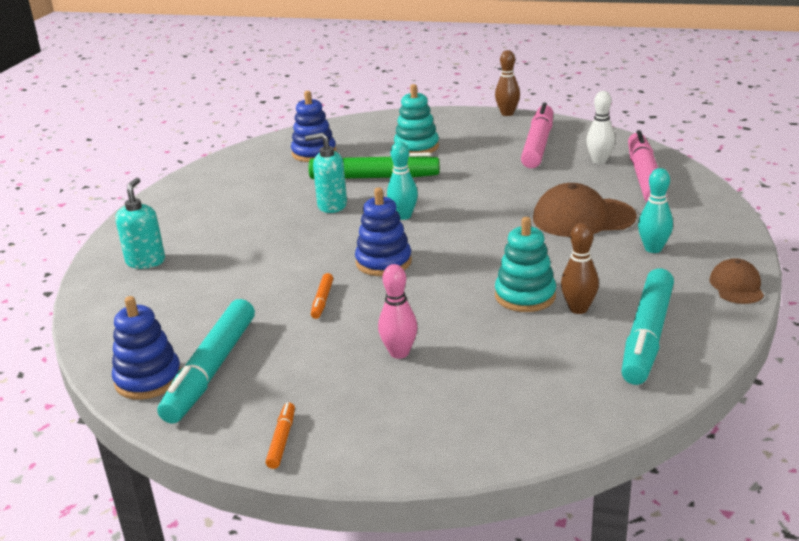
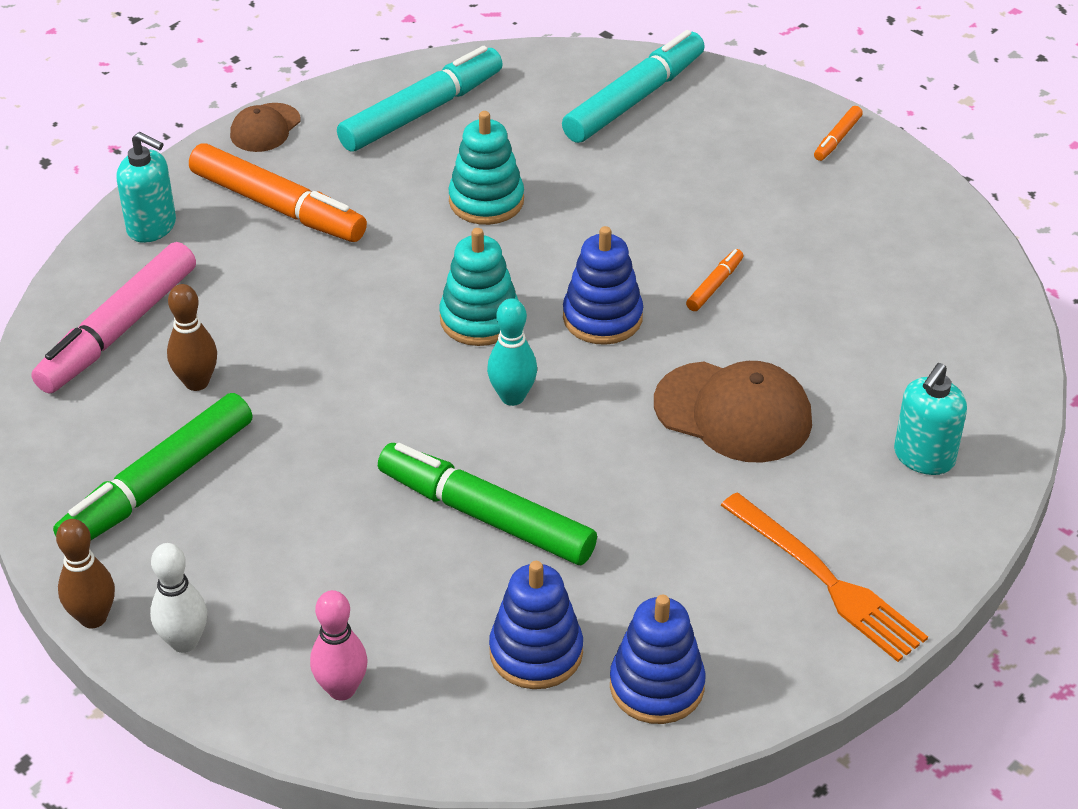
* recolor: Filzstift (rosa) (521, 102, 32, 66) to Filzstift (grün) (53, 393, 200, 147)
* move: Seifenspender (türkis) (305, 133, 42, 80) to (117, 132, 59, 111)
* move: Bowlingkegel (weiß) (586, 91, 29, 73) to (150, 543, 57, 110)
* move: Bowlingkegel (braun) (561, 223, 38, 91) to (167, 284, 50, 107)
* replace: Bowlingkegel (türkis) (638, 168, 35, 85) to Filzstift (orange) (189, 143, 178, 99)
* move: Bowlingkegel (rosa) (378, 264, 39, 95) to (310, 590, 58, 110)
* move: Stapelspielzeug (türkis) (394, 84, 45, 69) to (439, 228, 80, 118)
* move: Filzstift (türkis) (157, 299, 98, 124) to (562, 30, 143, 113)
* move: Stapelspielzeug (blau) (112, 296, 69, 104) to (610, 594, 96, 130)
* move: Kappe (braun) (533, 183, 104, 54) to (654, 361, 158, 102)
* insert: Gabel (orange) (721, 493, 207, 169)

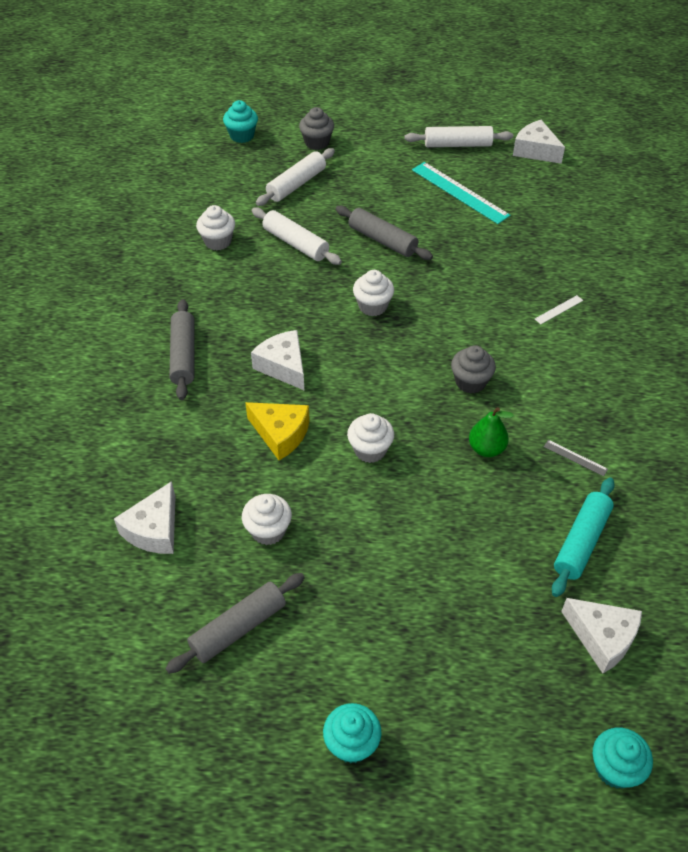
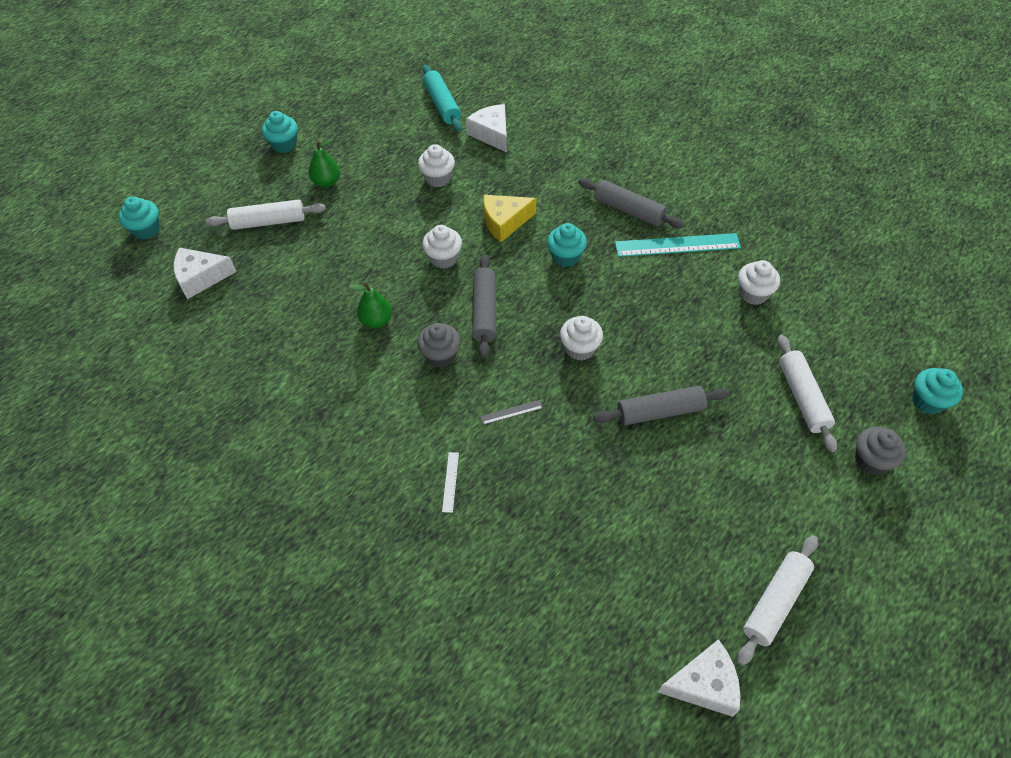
* move: Nudelholz (weiß) (252, 207, 90, 58) to (206, 200, 120, 30)
* insert: Birne (grün) (308, 139, 32, 49)
* move: Nudelholz (türkis) (552, 477, 63, 120) to (423, 65, 39, 66)
* move: Nudelholz (grau) (165, 573, 140, 101) to (472, 255, 24, 103)
* move: Lineal (grau) (544, 440, 64, 36) to (480, 400, 63, 25)
* replace: Käse (weiß) (251, 330, 53, 60) to Muffin (türkis) (547, 223, 40, 44)
* move: Lineal (türkis) (412, 162, 98, 62) to (615, 233, 126, 24)

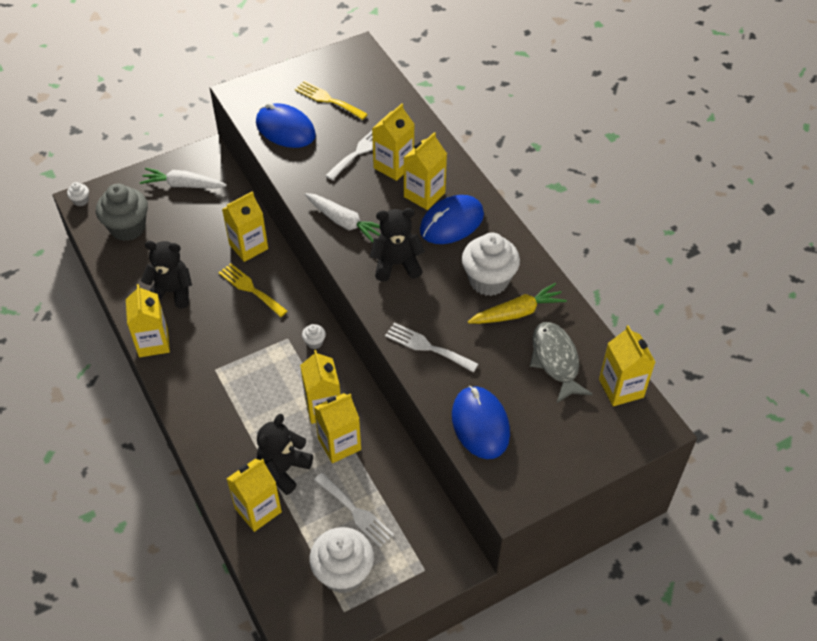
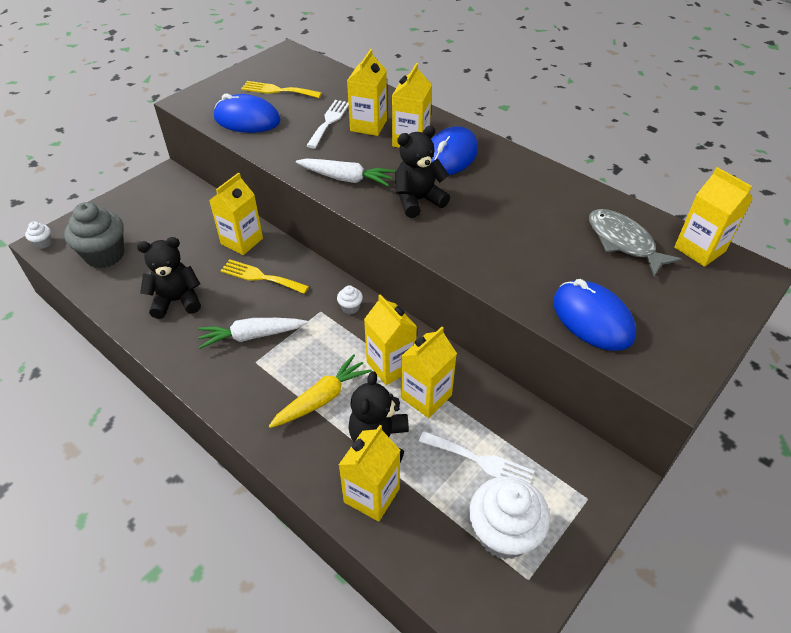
* move: Karotte (weiß) (140, 168, 87, 20) to (198, 318, 110, 31)
* move: Karotte (gelb) (468, 283, 99, 41) to (269, 354, 103, 74)
* delete: Getränkekarton (gelb) (126, 284, 44, 73)
* delete: Gabel (weiß) (385, 322, 93, 50)
* delete: Muffin (weiß) (462, 233, 58, 63)

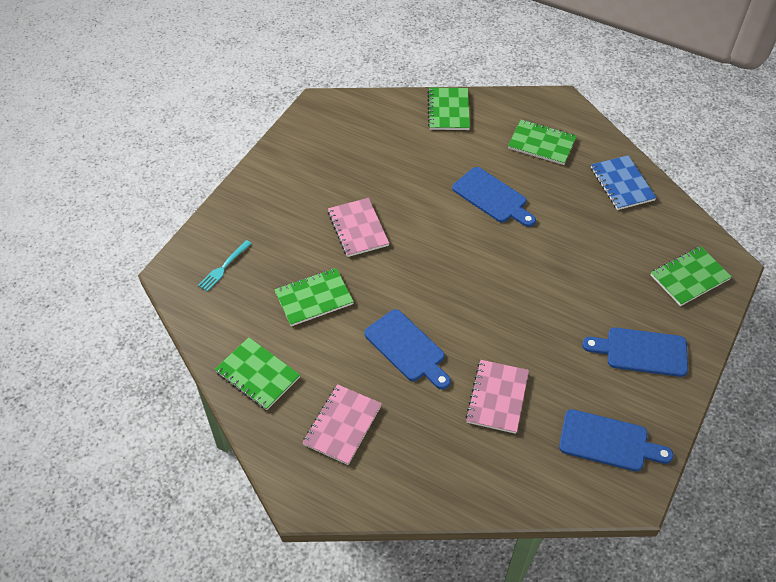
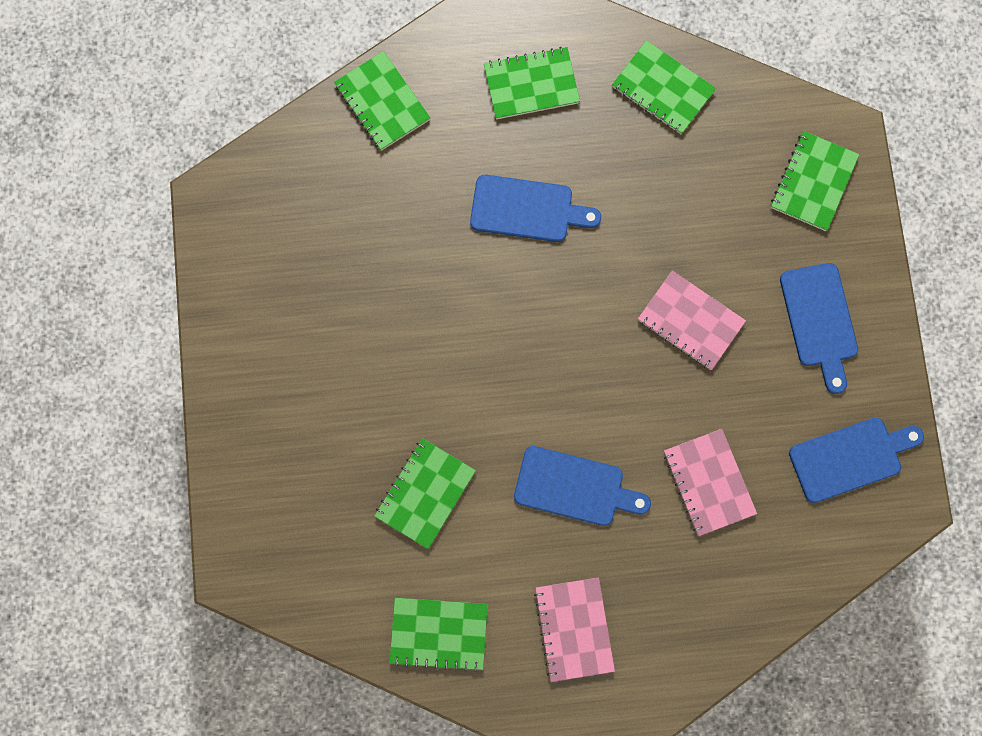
* recolor: Notizbuch (blau) (591, 155, 66, 55) to Notizbuch (grün) (612, 40, 104, 94)
* move: Notizbuch (rosa) (328, 198, 61, 59) to (638, 271, 108, 99)
* rotate: Schneidebrett (blau) (582, 327, 106, 50) = (780, 263, 78, 131) 75 degrees counterclockwise
* delete: Gabel (türkis) (198, 240, 54, 52)

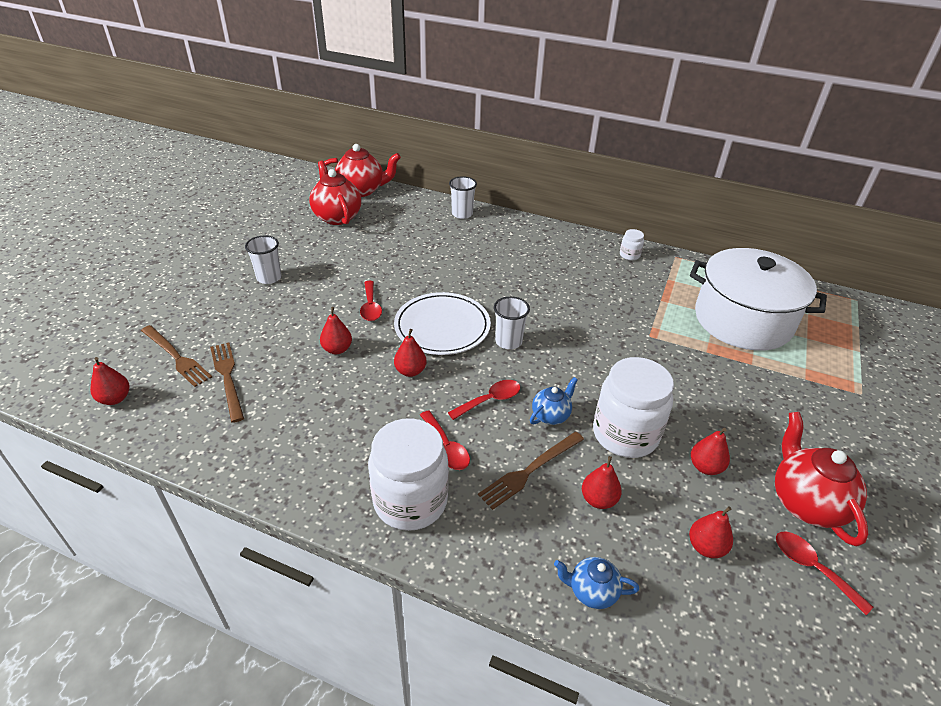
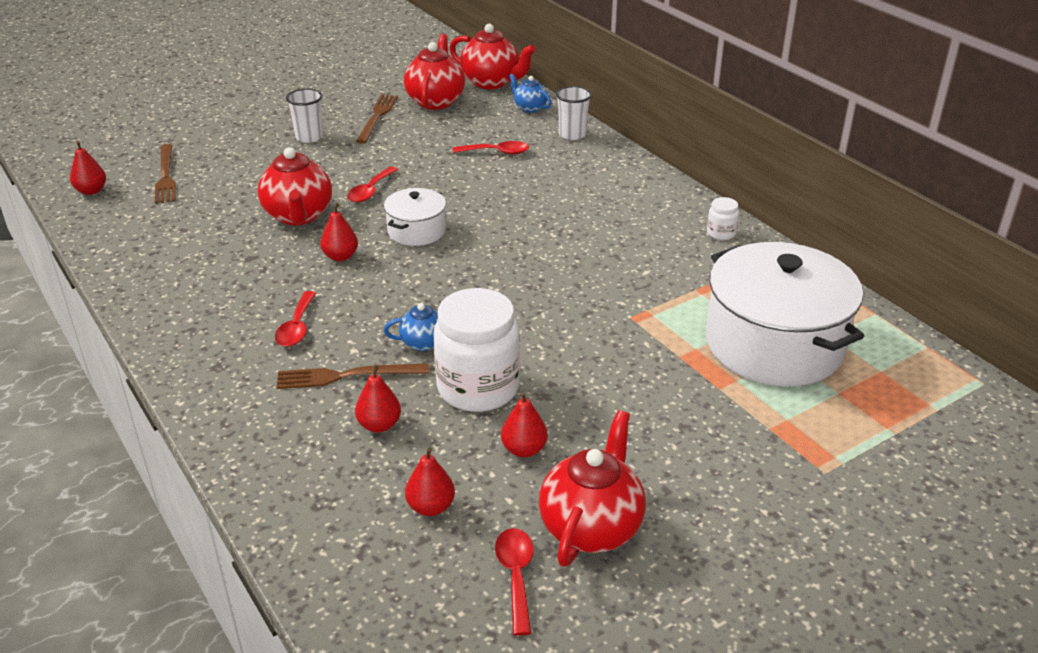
* replace: Birne (rot) (320, 307, 32, 47) to Teekanne (rot) (257, 147, 75, 78)
* move: Gabel (braun) (210, 342, 34, 81) to (356, 95, 42, 49)
* replace: Teller (weiß) (394, 292, 97, 63) to Kochtopf (weiß) (384, 188, 62, 58)
* move: Löffel (rot) (448, 380, 72, 40) to (453, 141, 76, 14)
* move: Teekanne (blau) (554, 557, 85, 52) to (509, 74, 42, 39)
* delete: Einmachglas (weiß) (368, 418, 81, 113)
* delete: Becher (weiß) (494, 296, 36, 53)

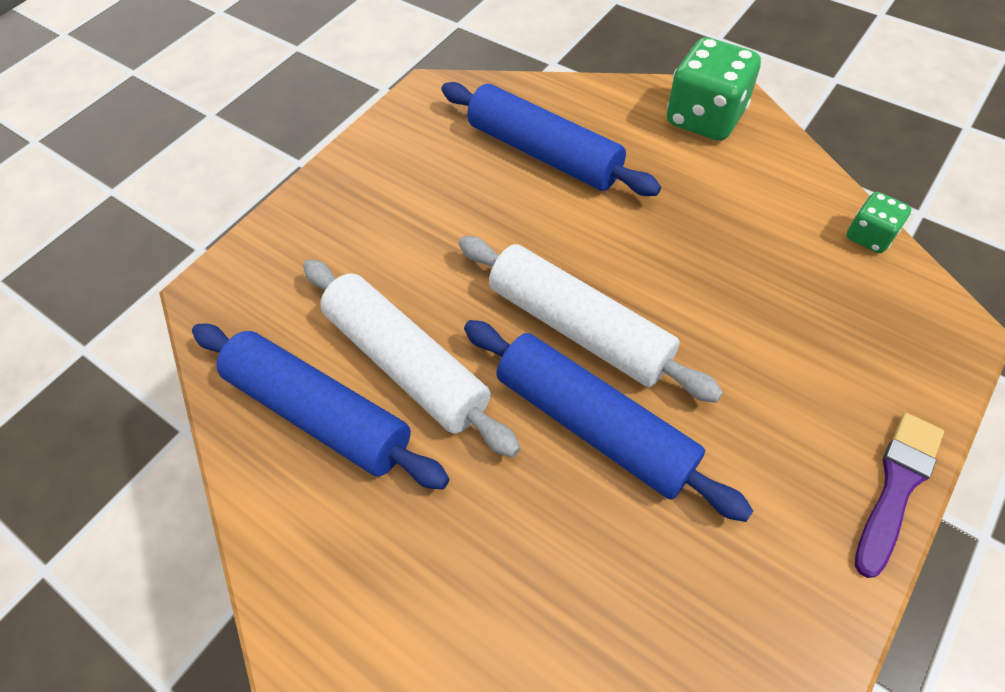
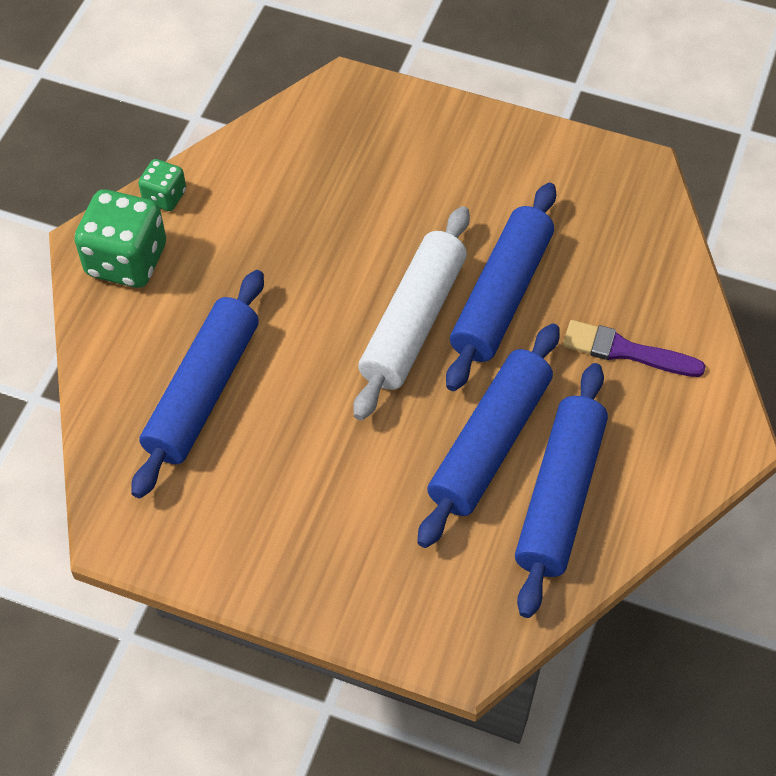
* move: Spielwürfel (grün) (846, 192, 65, 61) to (138, 159, 48, 52)
* recolor: Nudelholz (weiß) (303, 260, 217, 198) to Nudelholz (blau) (417, 323, 143, 225)
* move: Pinsel (lila) (855, 413, 89, 165) to (563, 320, 143, 57)

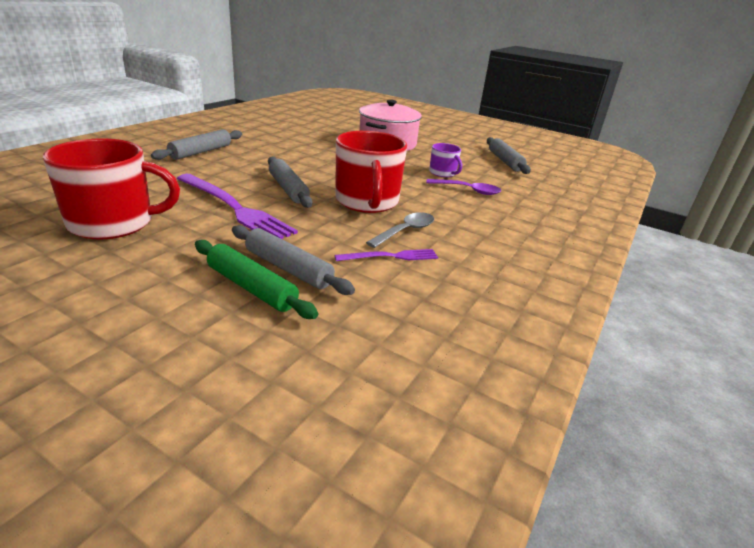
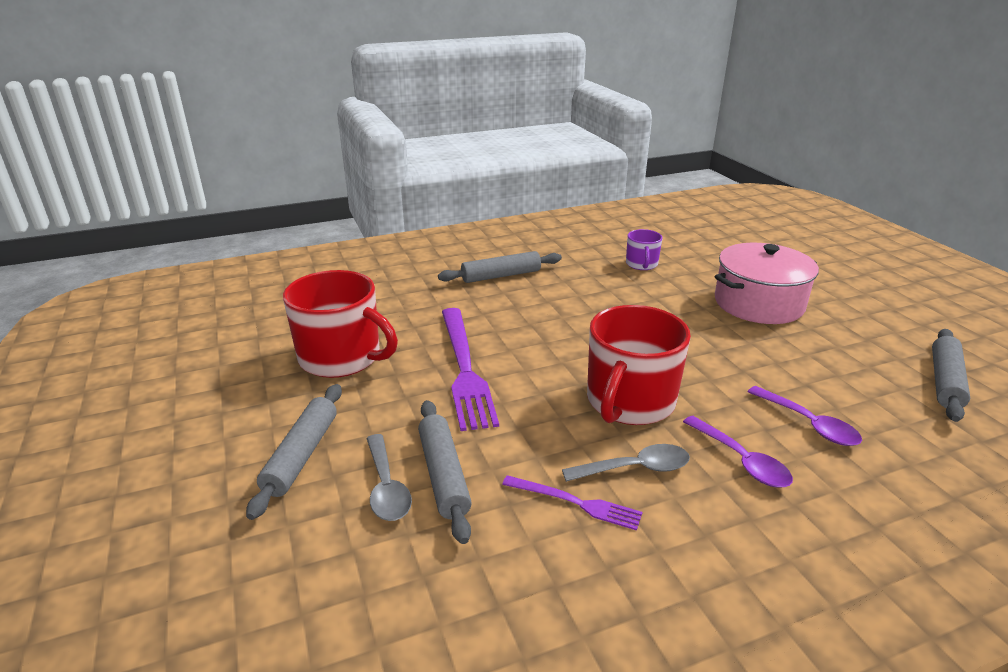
* move: Nudelholz (grau) (268, 157, 45, 51) to (246, 384, 96, 136)
* replace: Nudelholz (grün) (195, 240, 123, 79) to Löffel (grau) (366, 434, 46, 87)
* move: Tasse (lila) (429, 143, 33, 34) to (626, 229, 36, 41)
* insert: Löffel (lila) (683, 416, 110, 71)

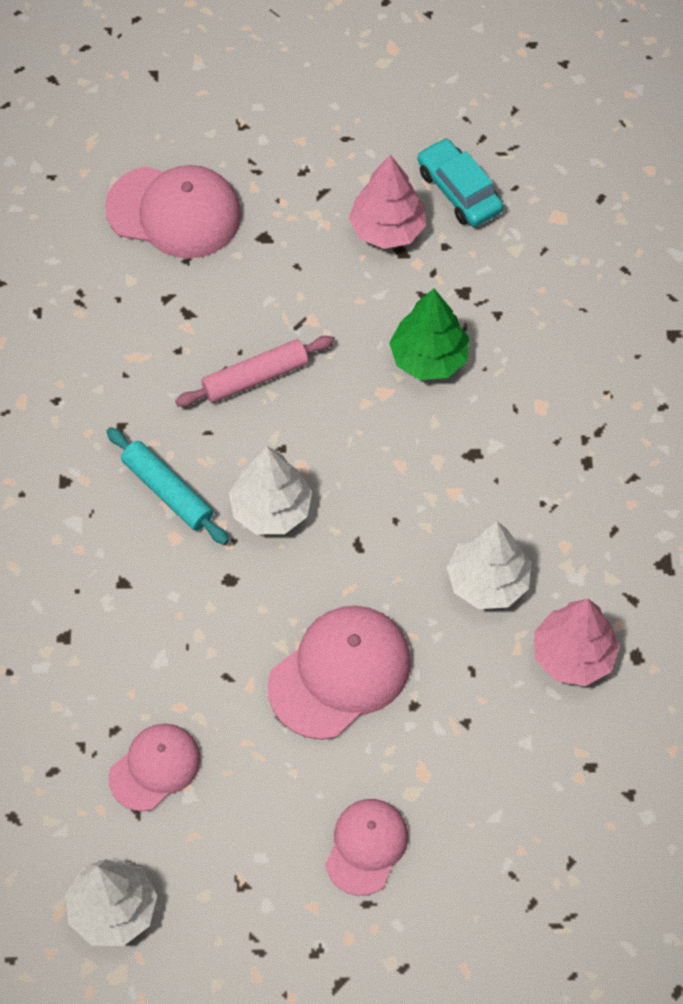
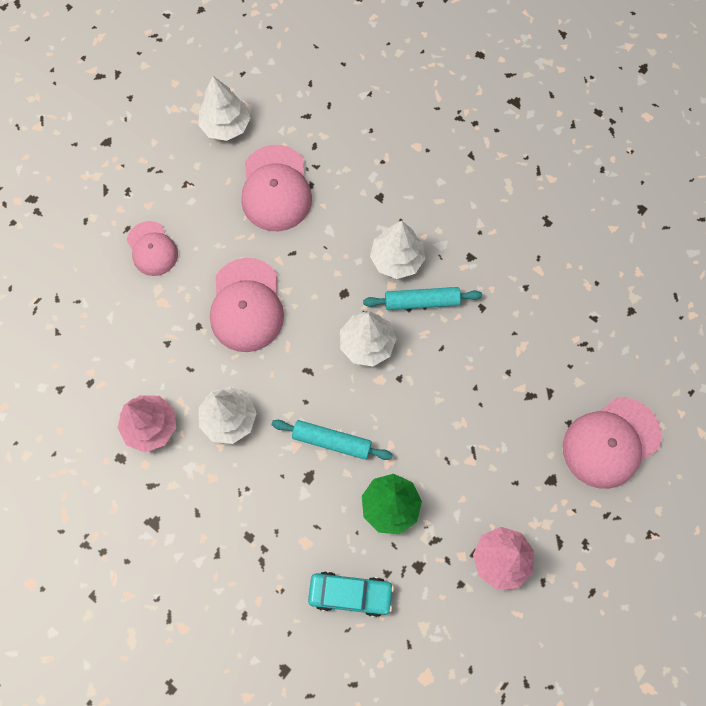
* resize: Kappe (rosa) (108, 724, 93, 88) = (241, 145, 71, 86) x1.60
* insert: Nudelholz (türkis) (271, 420, 122, 40)
* move: Auto (türkis) (417, 138, 86, 89) to (308, 571, 86, 46)
* insert: Baum (weiß) (370, 221, 55, 58)
* delete: Nudelholz (rosa) (175, 336, 159, 71)

